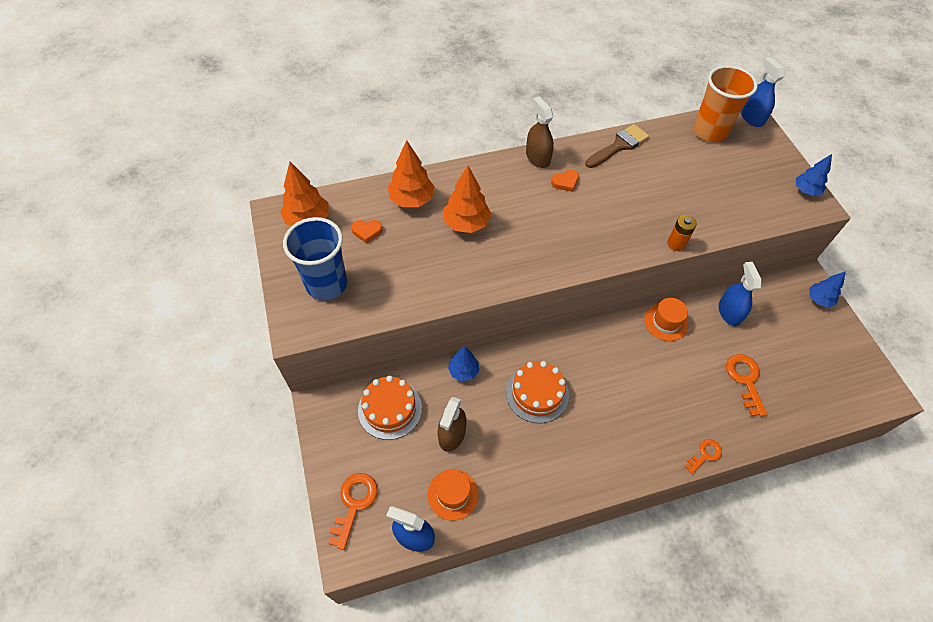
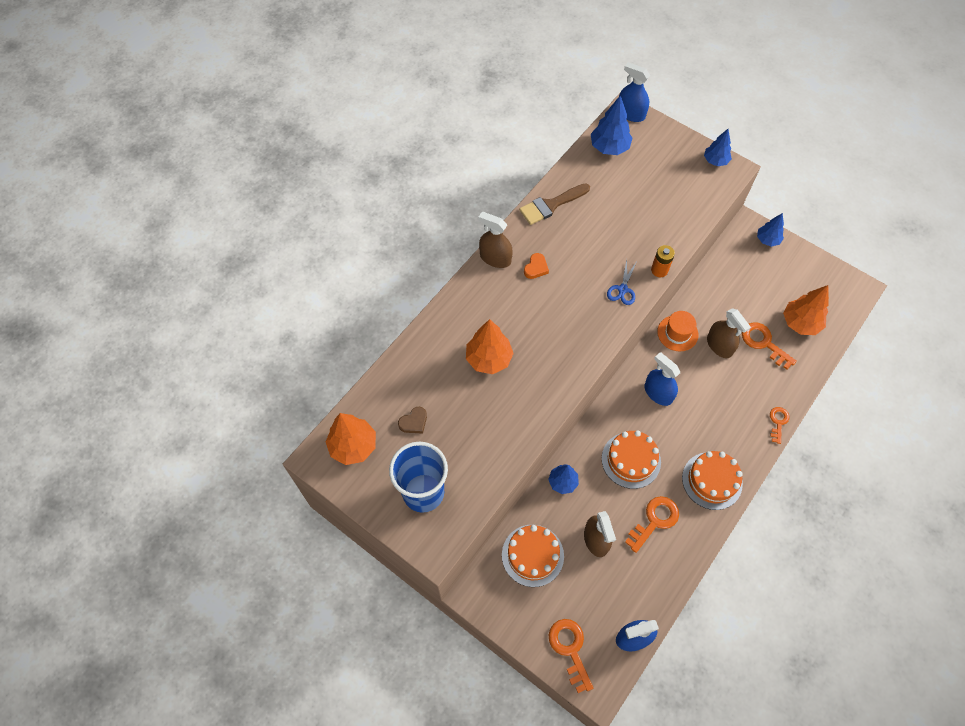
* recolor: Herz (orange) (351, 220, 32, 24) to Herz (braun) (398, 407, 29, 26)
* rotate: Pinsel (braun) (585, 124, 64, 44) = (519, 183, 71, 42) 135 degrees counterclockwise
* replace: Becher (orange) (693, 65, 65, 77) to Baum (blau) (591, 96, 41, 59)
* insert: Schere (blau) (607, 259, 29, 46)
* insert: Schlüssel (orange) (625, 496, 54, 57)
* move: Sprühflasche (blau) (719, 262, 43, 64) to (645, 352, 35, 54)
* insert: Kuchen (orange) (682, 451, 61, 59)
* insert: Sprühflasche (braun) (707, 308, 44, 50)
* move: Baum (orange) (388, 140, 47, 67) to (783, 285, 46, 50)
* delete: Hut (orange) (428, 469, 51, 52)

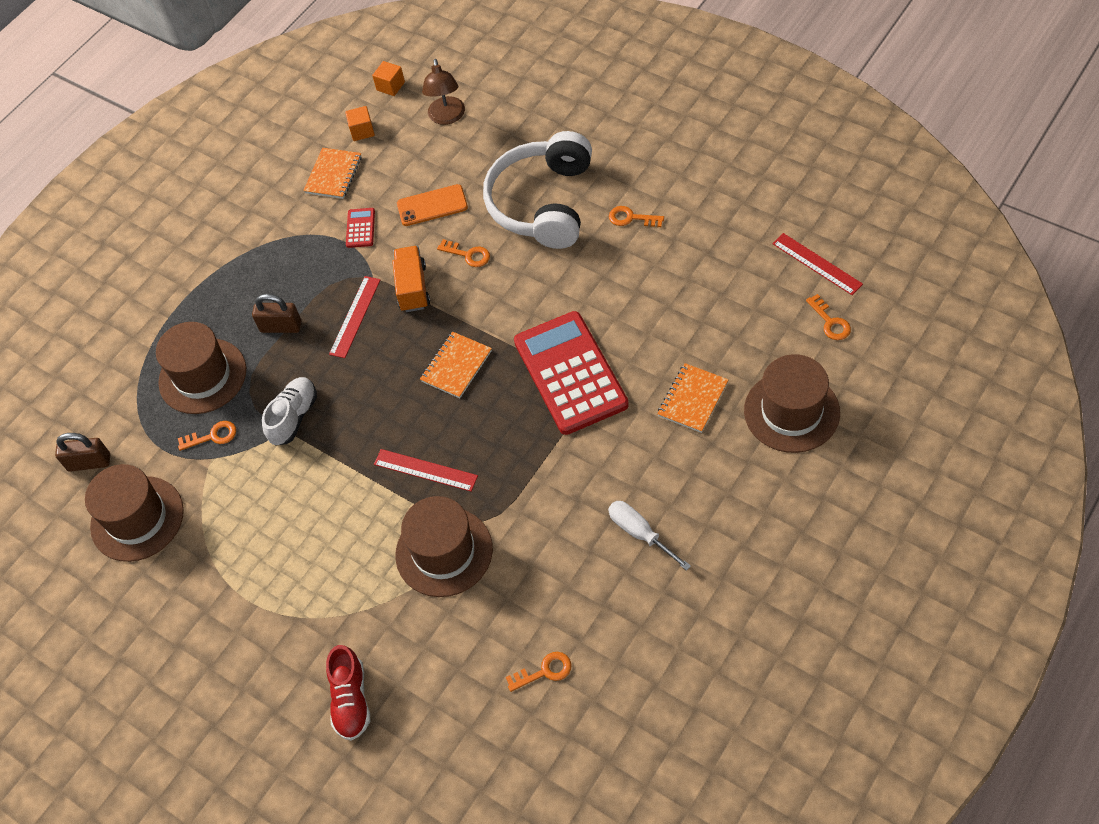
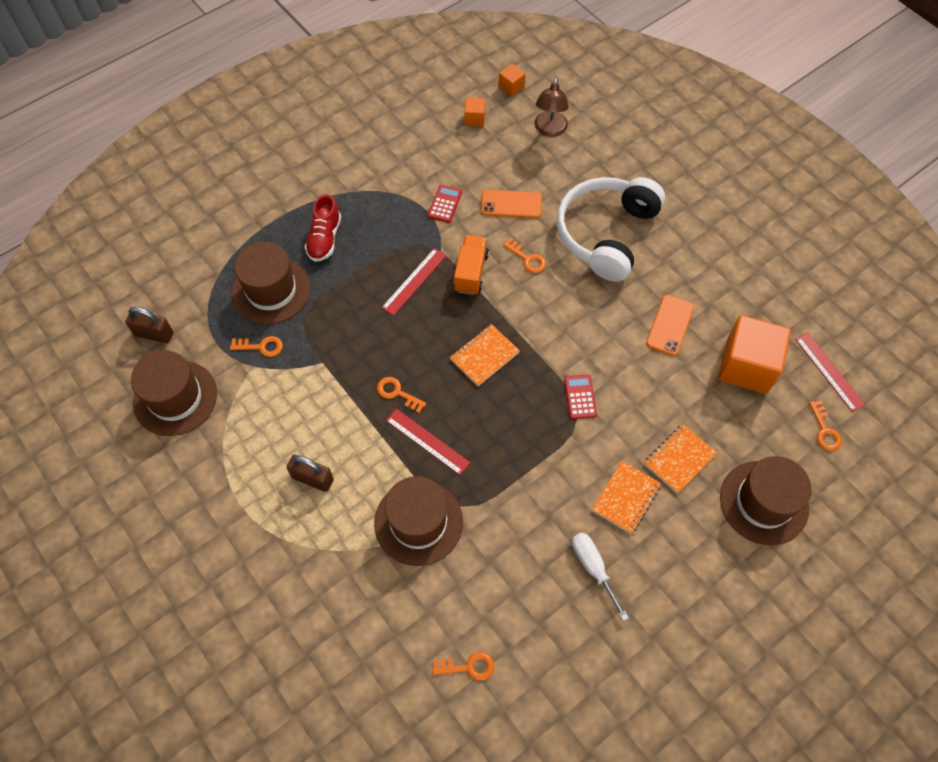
* move: Vorhängeschloss (braun) (252, 294, 49, 39) to (287, 455, 47, 37)
* move: Schuh (rot) (326, 645, 44, 96) to (305, 194, 36, 68)
* move: Schlüssel (orange) (609, 206, 55, 21) to (377, 377, 49, 36)
* resize: Taschenrechner (rot) (514, 311, 115, 124) = (564, 375, 33, 44) x0.40
* move: Notizbuch (orange) (303, 148, 59, 51) to (592, 461, 69, 73)
* insert: Handy (orange) (646, 295, 48, 61)
* insert: Kubus (orange) (718, 315, 73, 79)
* delete: Schuh (weiß) (262, 377, 55, 69)

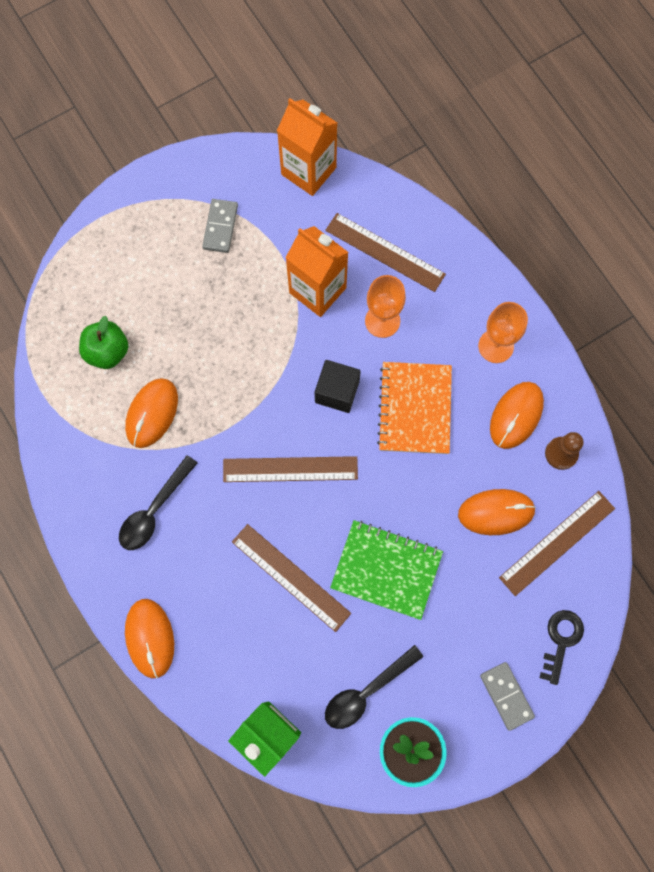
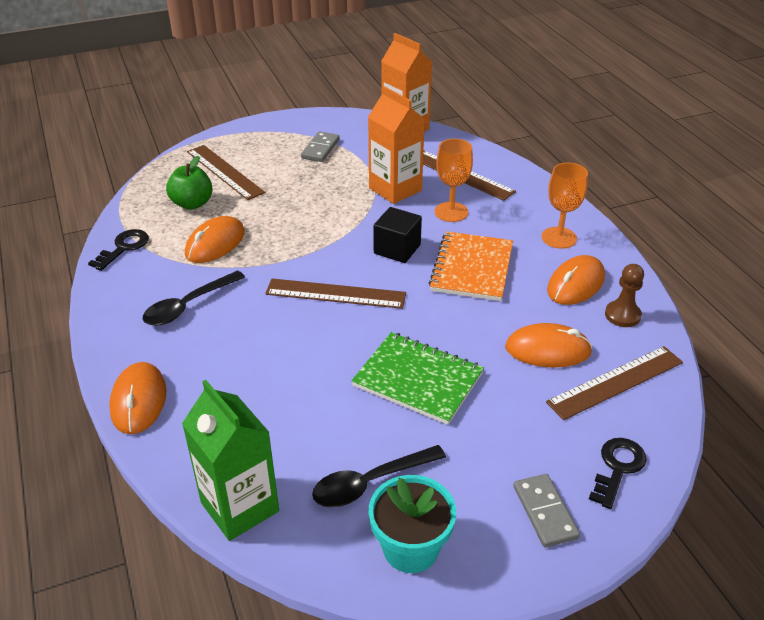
* insert: Schlüssel (schwarz) (88, 229, 61, 42)
* move: Lineal (braun) (232, 524, 119, 108) to (187, 145, 78, 55)

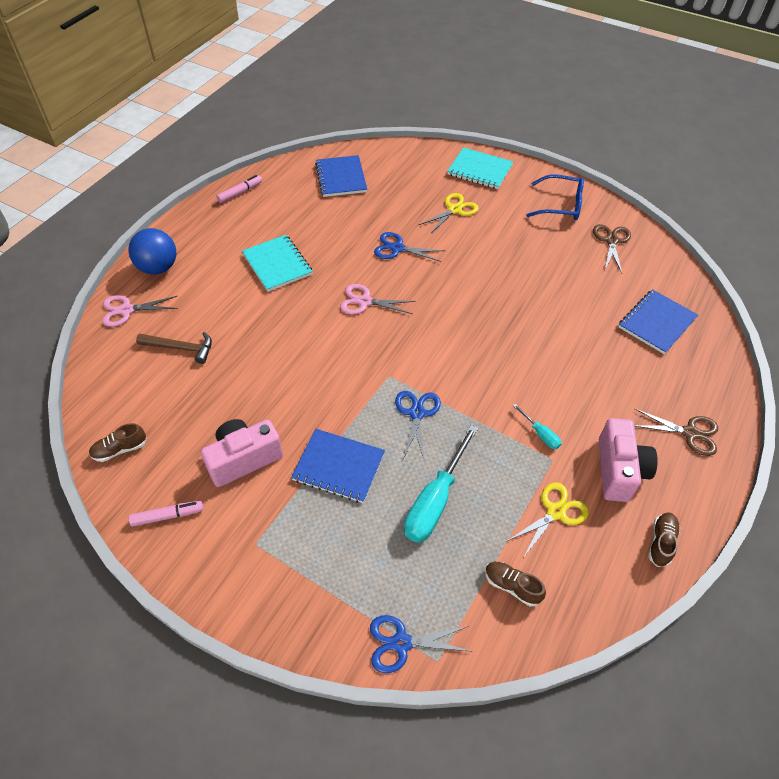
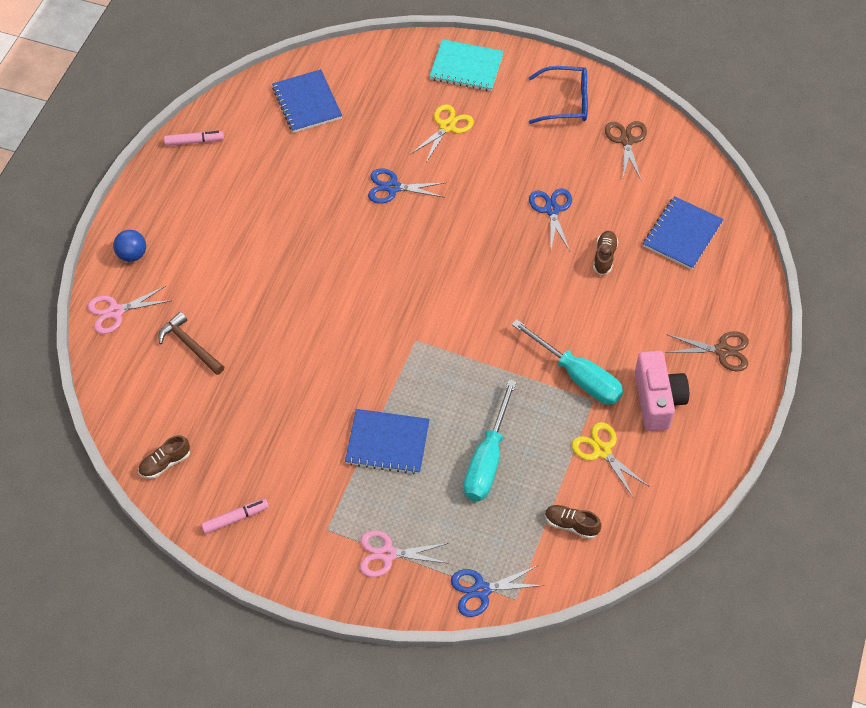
* resize: Ball (blau) (129, 228, 47, 46) = (113, 230, 33, 32) x0.64
* rotate: Hammer (braun) (136, 332, 76, 32) = (158, 312, 66, 63) 135 degrees counterclockwise
* rotate: Filzstift (rosa) (217, 175, 45, 28) = (164, 131, 60, 15) 45 degrees clockwise
* move: Schere (rosa) (340, 284, 76, 30) to (360, 530, 89, 47)
* resize: Schraubenzieher (türkis) (513, 403, 48, 46) = (512, 319, 111, 86) x2.12
* move: Schere (blau) (395, 391, 46, 72) to (529, 188, 43, 63)
* rotate: Schere (gelb) (507, 482, 82, 75) = (572, 422, 78, 75) 75 degrees counterclockwise
* move: Schuh (braun) (648, 512, 32, 55) to (593, 231, 25, 44)
* delete: Kamera (rosa) (201, 419, 82, 68)
* delete: Notizbuch (türkis) (242, 235, 71, 57)

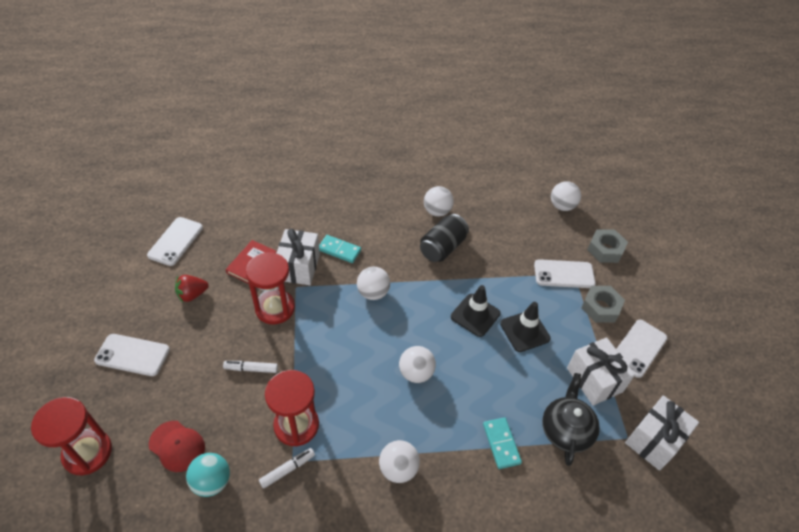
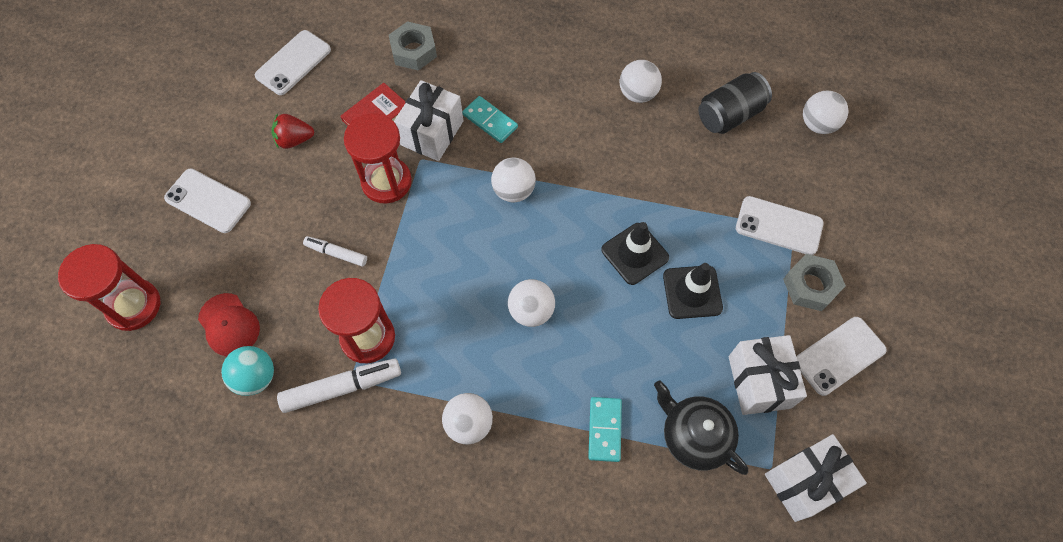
* resize: Filzstift (weiß) (259, 448, 56, 41) = (277, 358, 124, 55) x1.69
* move: Sechskantmutter (grau) (587, 229, 41, 34) to (389, 21, 48, 50)
* rotate: Teekanne (schwarz) (542, 373, 58, 93) = (654, 381, 94, 94) 75 degrees counterclockwise
* move: Dose (schwarz) (420, 214, 49, 48) to (698, 72, 74, 62)

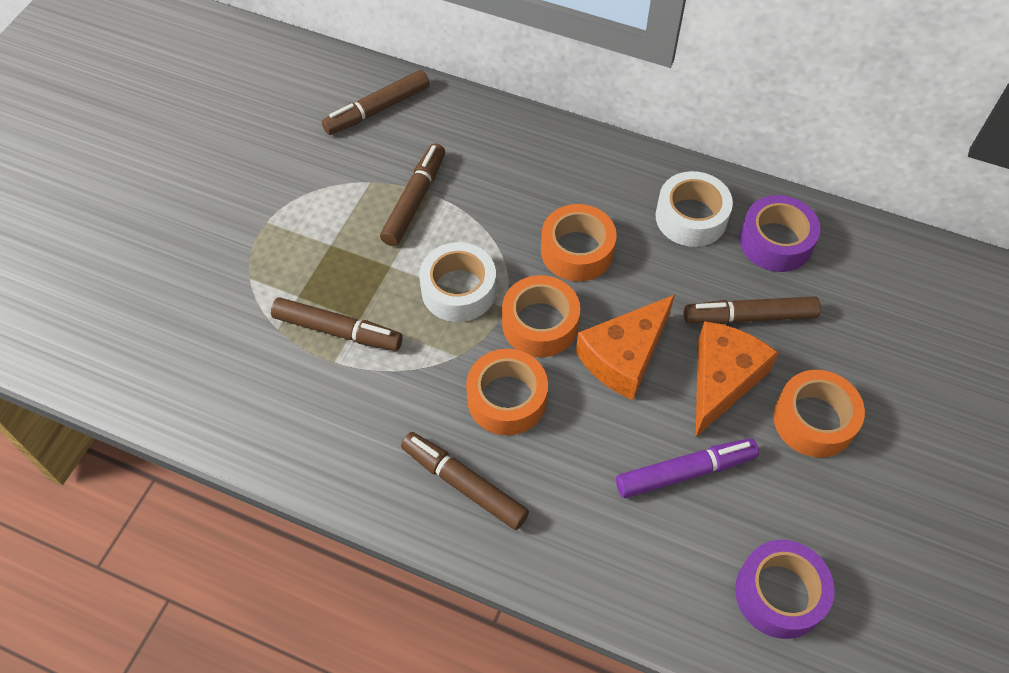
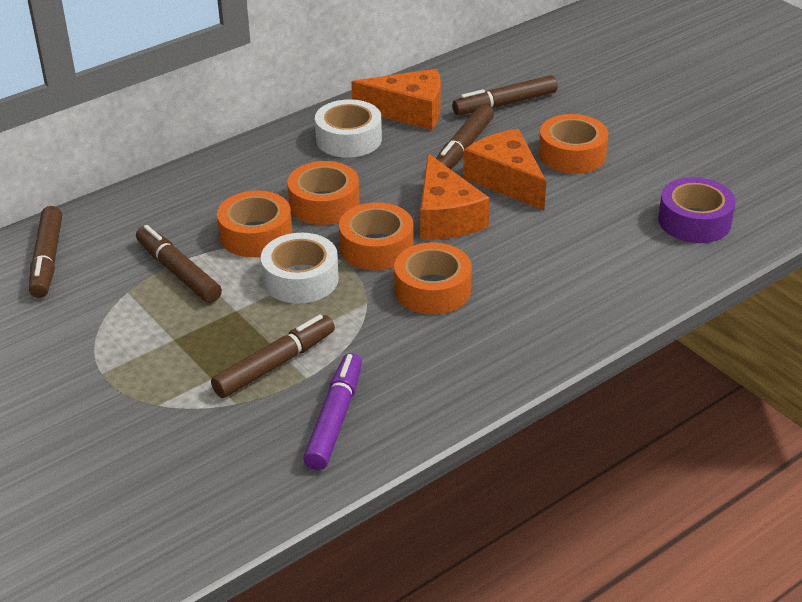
* insert: Klebeband (orange) (217, 191, 75, 66)
* move: Filzstift (lila) (616, 438, 143, 60) to (303, 353, 59, 117)
* replace: Klebeband (lila) (739, 195, 82, 77) to Käse (orange) (351, 69, 90, 61)
* move: Filzstift (braun) (401, 432, 128, 98) to (452, 75, 106, 40)

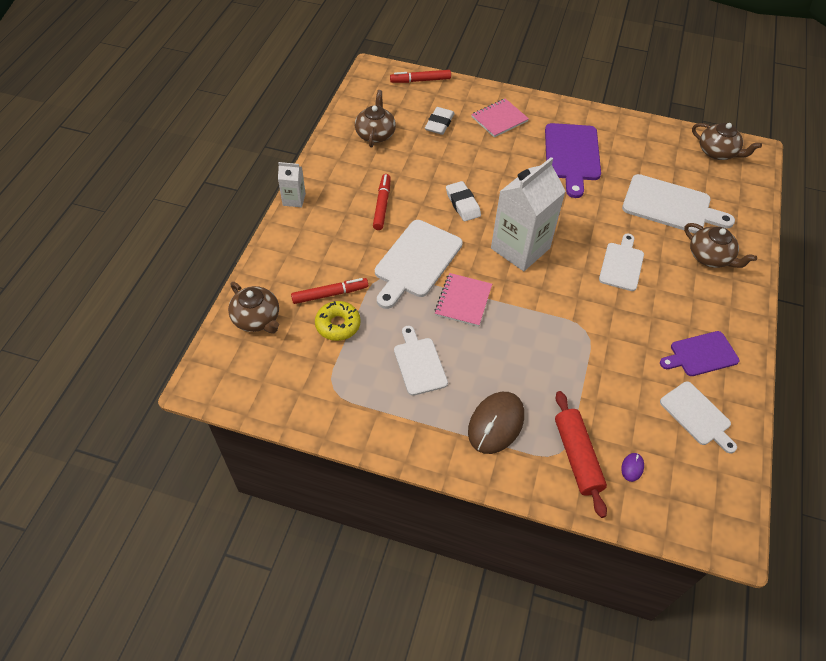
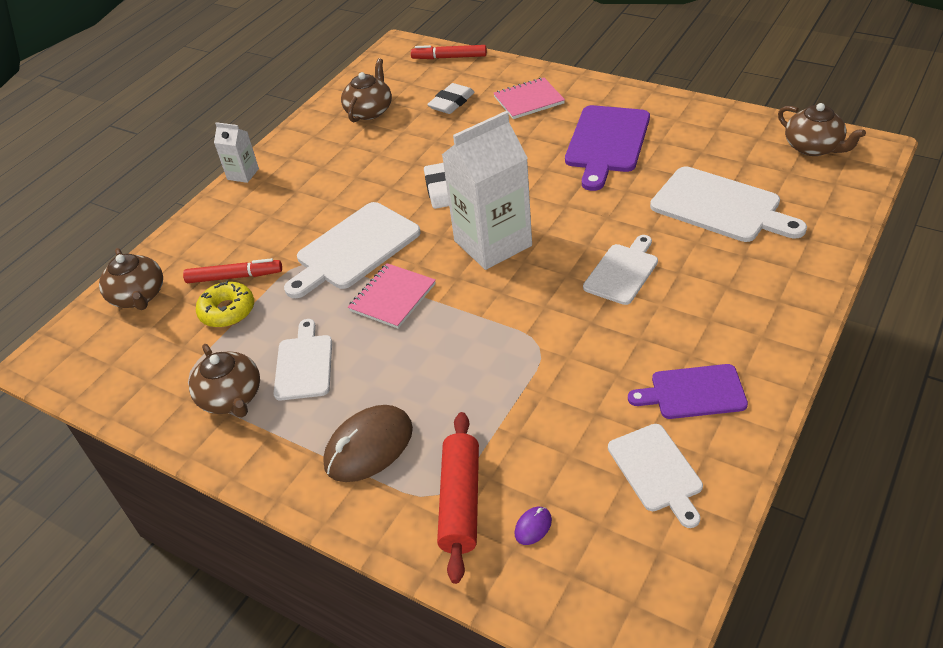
* move: Teekanne (braun) (684, 223, 73, 45) to (189, 344, 71, 73)
* delete: Filzstift (rot) (373, 174, 18, 56)

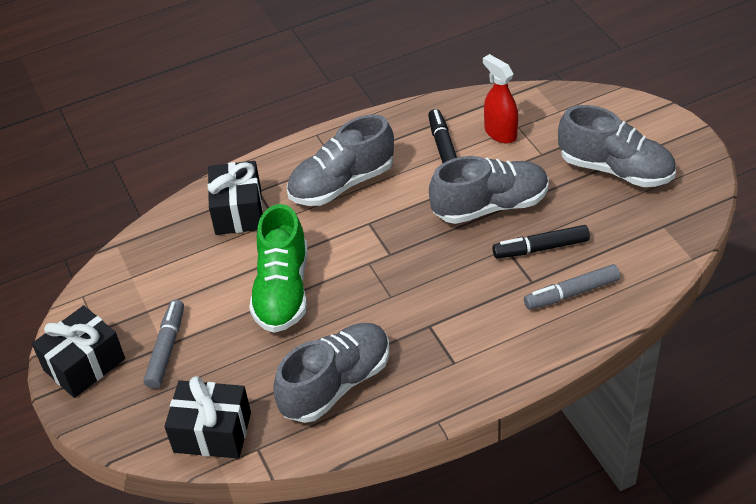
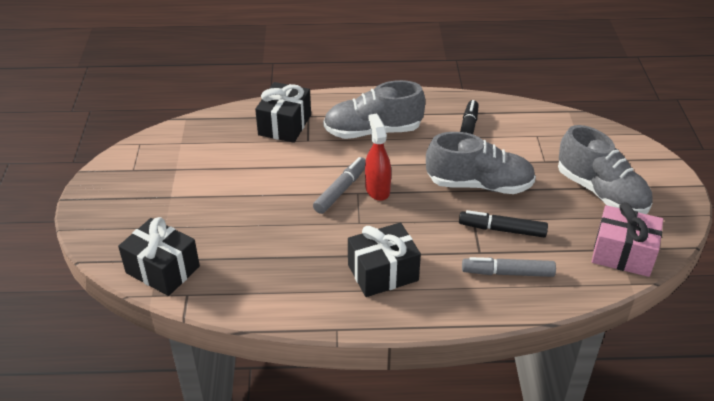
* move: Filzstift (grau) (144, 300, 40, 89) to (313, 157, 53, 57)
* move: Geschenk (schwarz) (32, 305, 93, 93) to (348, 222, 73, 75)
* move: Sprühflasche (rot) (483, 54, 35, 89) to (365, 113, 26, 88)
* insert: Geschenk (rosa) (592, 202, 71, 75)
* delete: Schuh (grün) (249, 204, 59, 129)
* delete: Schuh (grau) (273, 323, 116, 100)

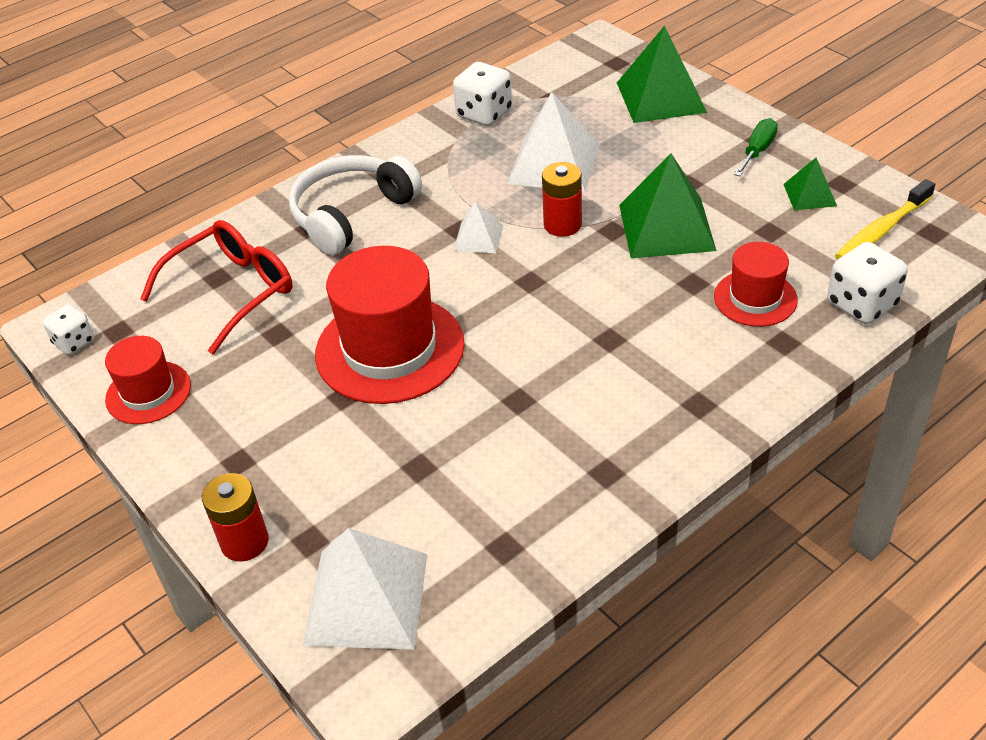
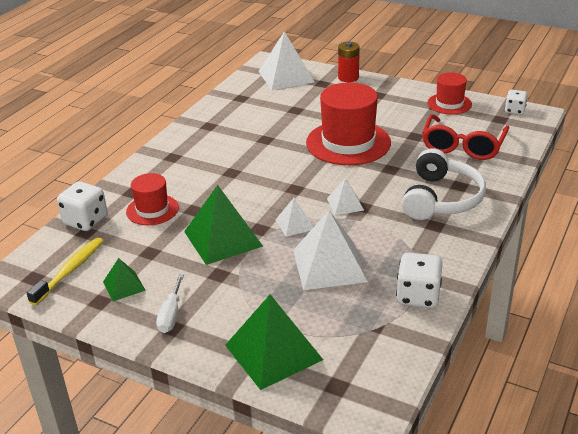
* recolor: Schraubenzieher (grün) (734, 118, 44, 58) to Schraubenzieher (weiß) (156, 275, 28, 58)
* replace: Batterie (rot) (542, 162, 40, 75) to Pyramide (weiß) (276, 198, 37, 39)

